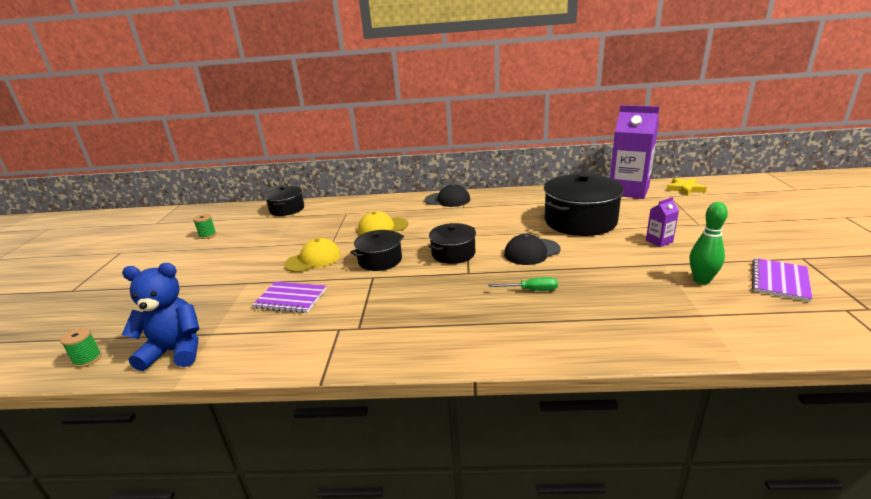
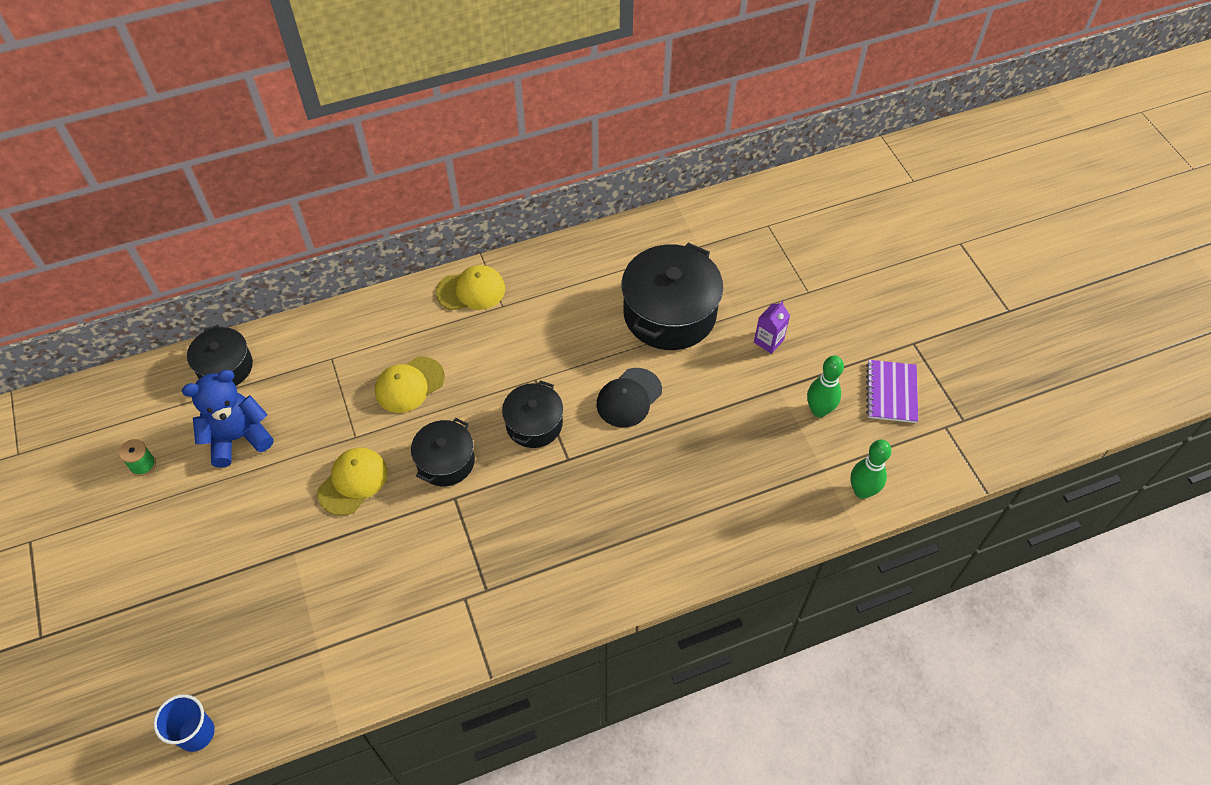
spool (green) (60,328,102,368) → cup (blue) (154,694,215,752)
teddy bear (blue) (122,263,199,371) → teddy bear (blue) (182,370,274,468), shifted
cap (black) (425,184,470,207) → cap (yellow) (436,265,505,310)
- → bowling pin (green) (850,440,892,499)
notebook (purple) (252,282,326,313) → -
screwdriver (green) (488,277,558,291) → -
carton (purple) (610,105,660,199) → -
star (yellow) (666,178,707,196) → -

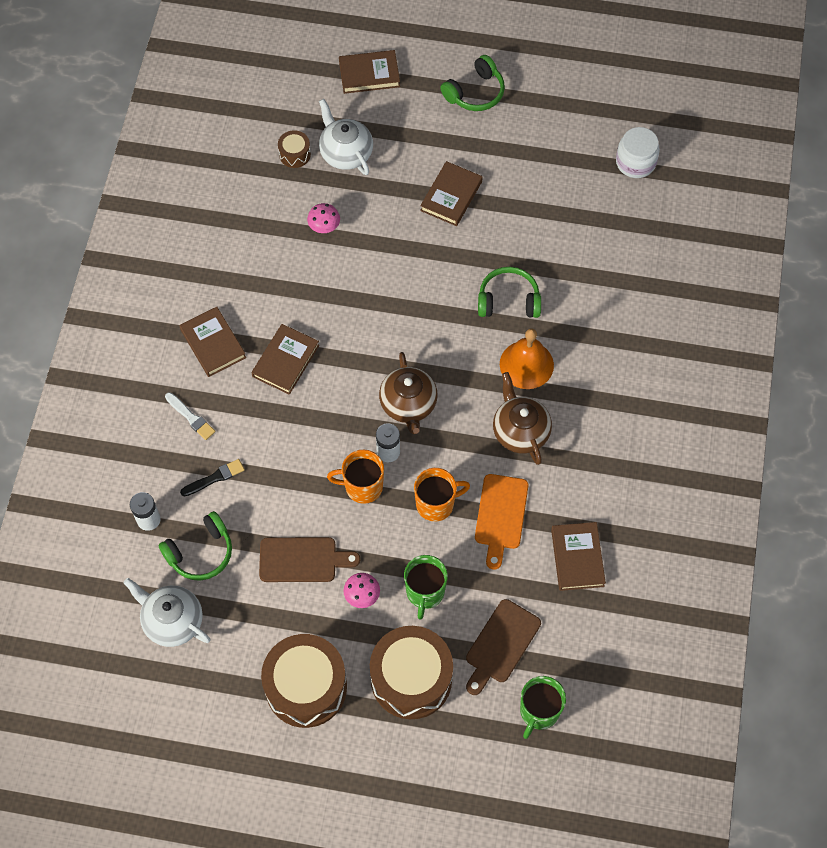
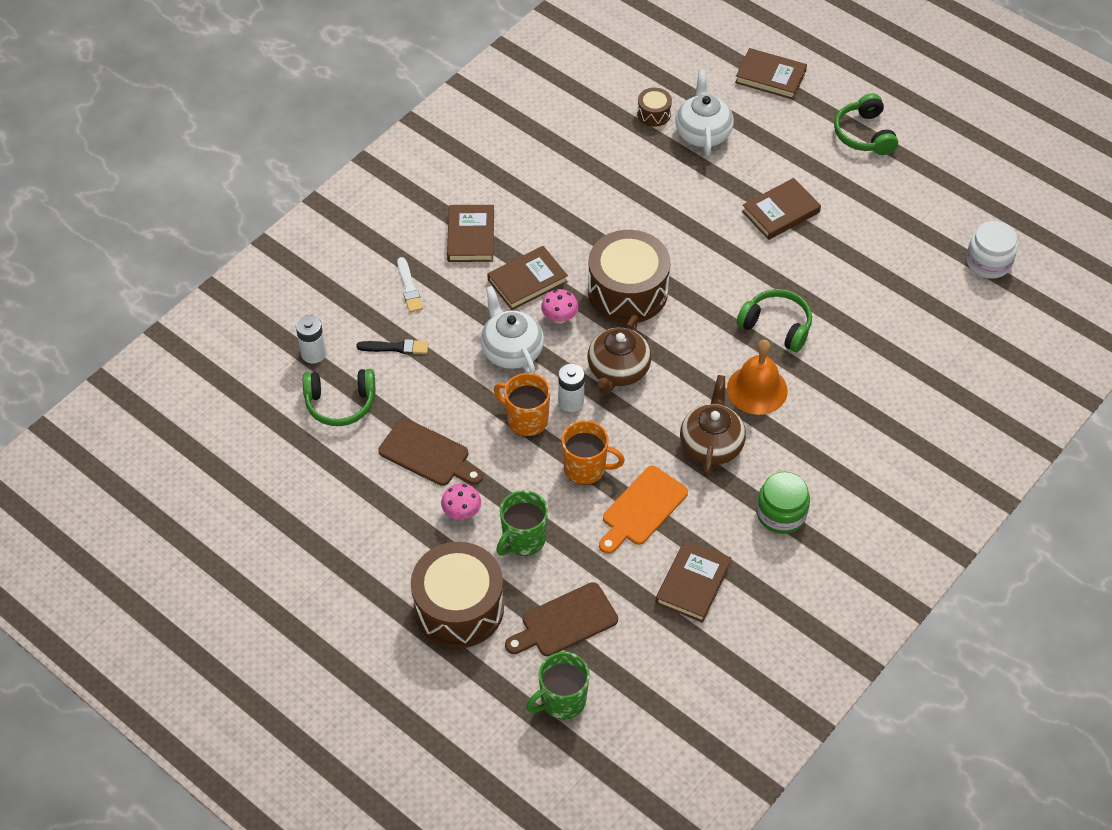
teapot (white) (124,578,210,647) → teapot (white) (480,286,544,374), shifted
mushroom (pink) (307,203,340,233) → mushroom (pink) (541,289,578,324), shifted
drum (brown) (261,634,347,728) → drum (brown) (588,230,670,324), shifted
- → jar (green) (757,472,810,534)
headphones (green) (440,55,505,111) → headphones (green) (834,93,898,155), 90 degrees clockwise

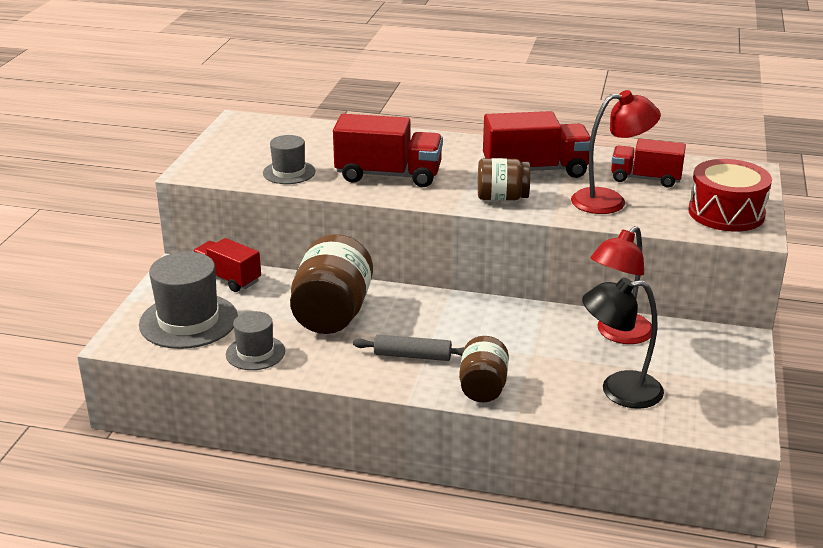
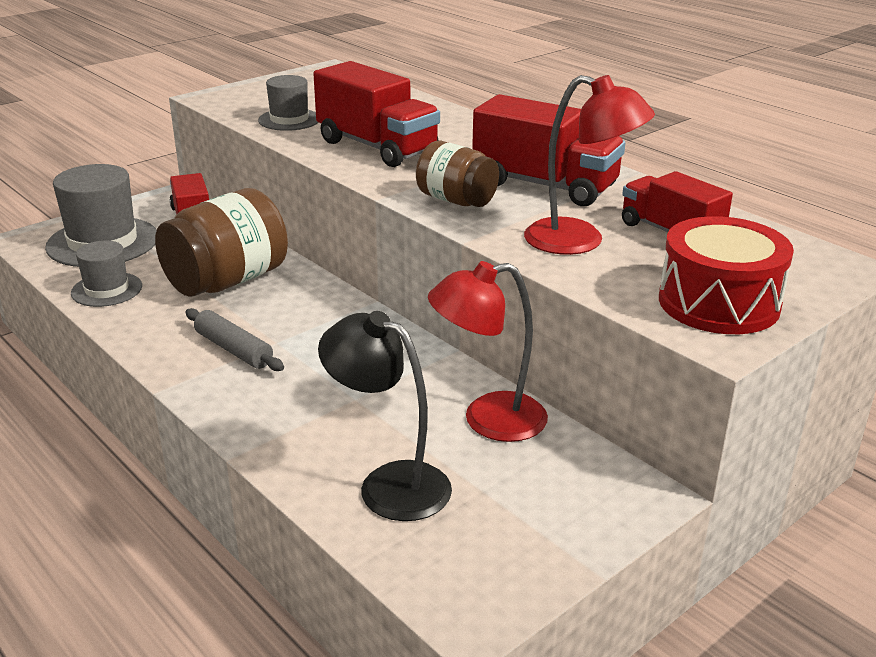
jar (brown) (459,336,509,402) → -

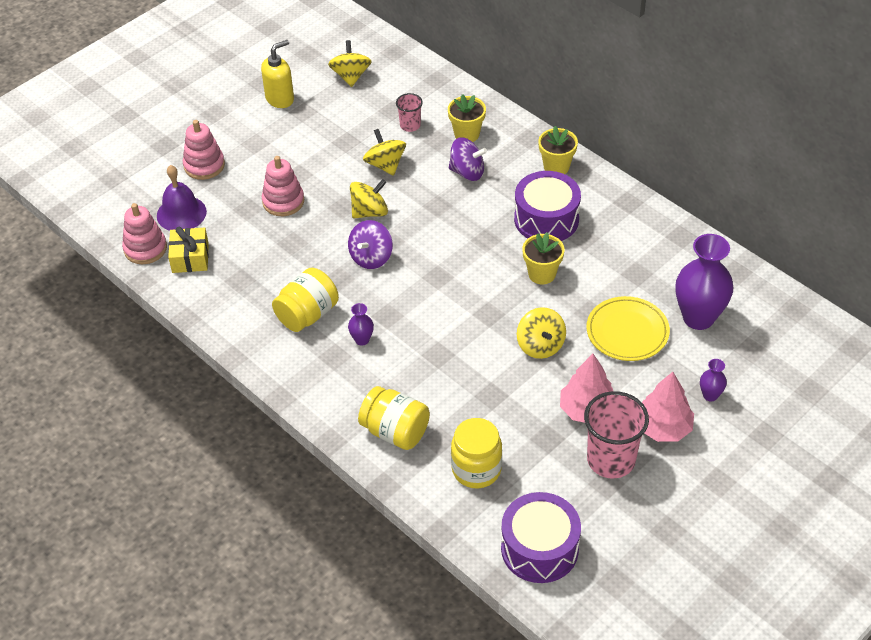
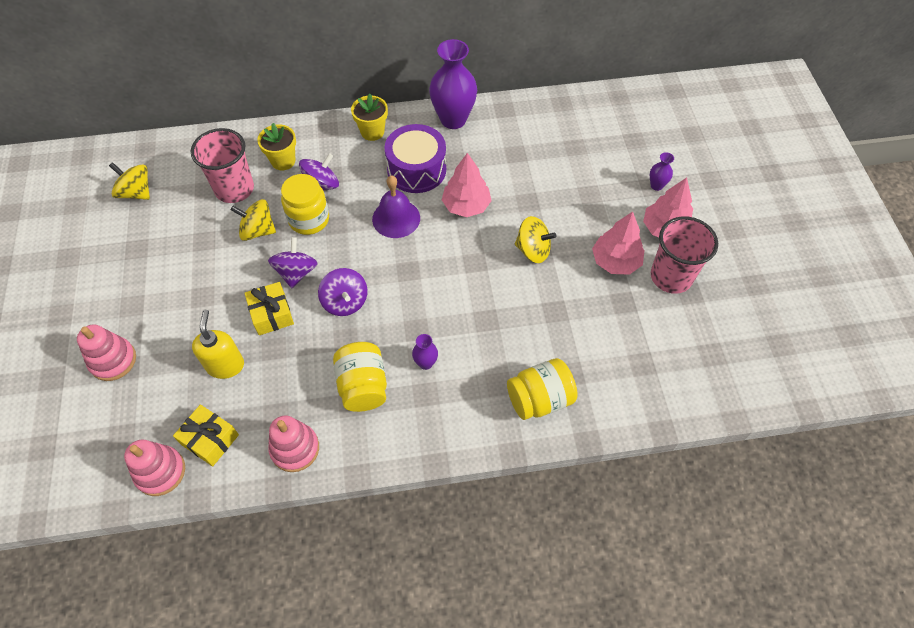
cup (pink) (396,93,423,132) → cup (pink) (191,128,254,203), x1.92
soap dispenser (yellow) (261,40,294,108) → soap dispenser (yellow) (192,310,244,379), shifted
- → gift (yellow) (244,282,294,335)
spinning top (yellow) (350,179,388,218) → spinning top (purple) (268,237,318,288)
stacking toy (pink) (262,156,304,216) → stacking toy (pink) (268,415,319,472), shifted
jar (yellow) (451,418,502,488) → jar (yellow) (281,174,329,235), shifted
bell (purple) (157,165,207,231) → bell (purple) (372,175,420,238), shifted
vase (purple) (676,234,733,330) → vase (purple) (429,39,477,129), shifted
flower pot (yellow) (522,232,564,284) → tree (pink) (442,153,492,217)
drum (purple) (501,492,581,583) → -
plate (yellow) (586,296,670,361) → -

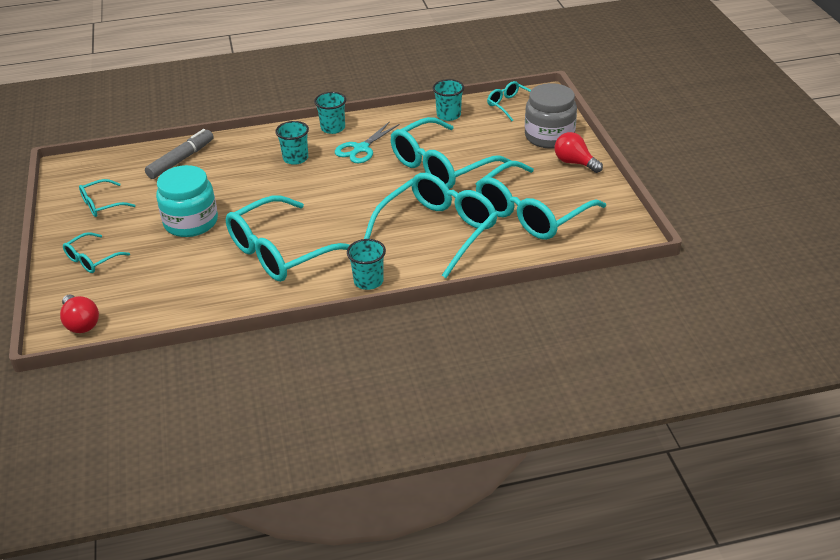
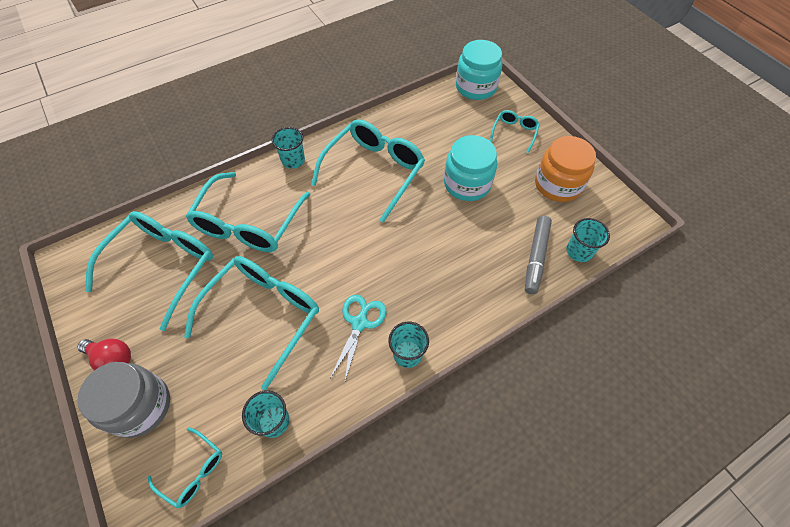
light bulb (red) (60,294,99,333) → jar (turquoise) (456,40,503,100)
glasses (turquoise) (79,179,135,217) → jar (orange) (535,136,596,202)
cup (turquoise) (275,121,309,165) → cup (turquoise) (566,218,610,262), shifted

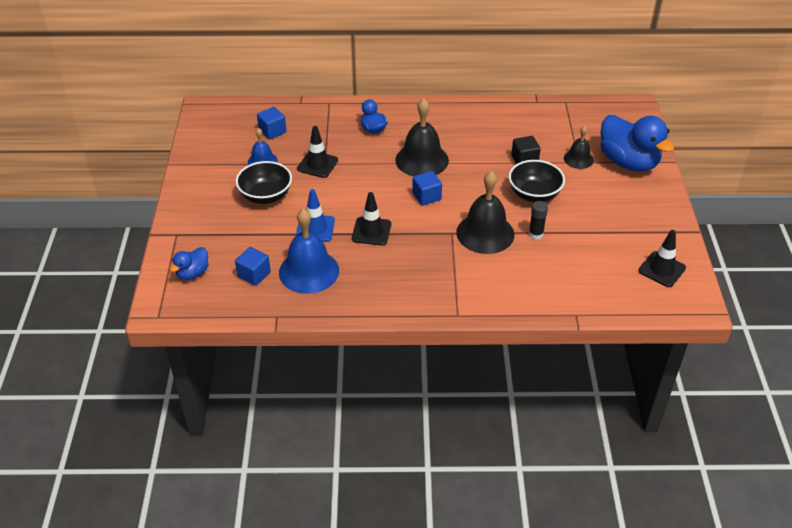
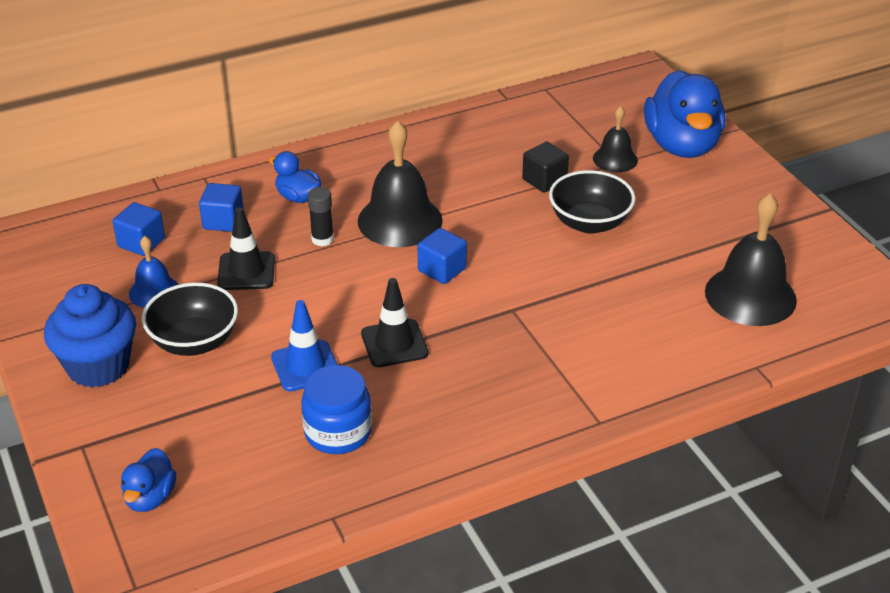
- → cupcake (blue) (44,284,136,388)
cube (blue) (235,247,271,286) → cube (blue) (199,183,244,232), shifted
bell (blue) (279,209,339,294) → jar (blue) (301,365,372,454)
glue stick (black) (529,201,548,240) → glue stick (black) (308,187,334,246), shifted
duck (blue) (600,115,674,172) → duck (blue) (644,70,725,158), 60 degrees clockwise
bell (black) (456,171,514,254) → bell (black) (705,193,797,326), shifted
traffic cone (black) (638,230,686,287) → -

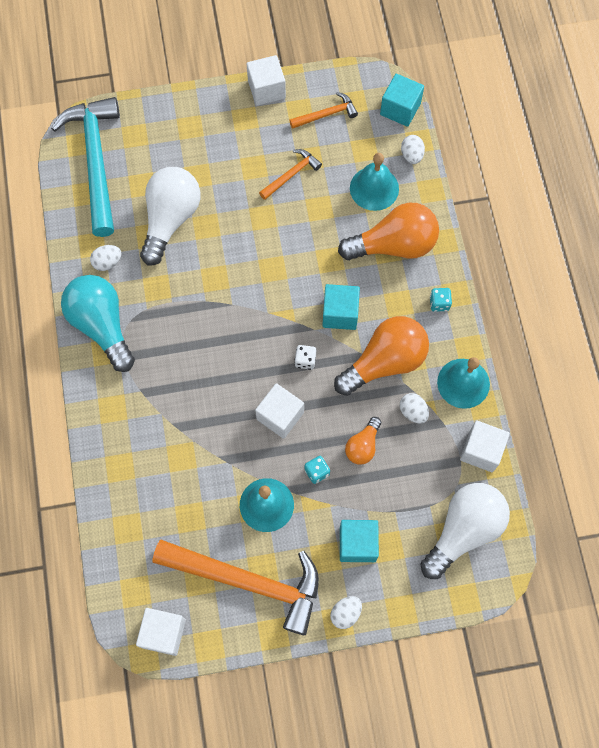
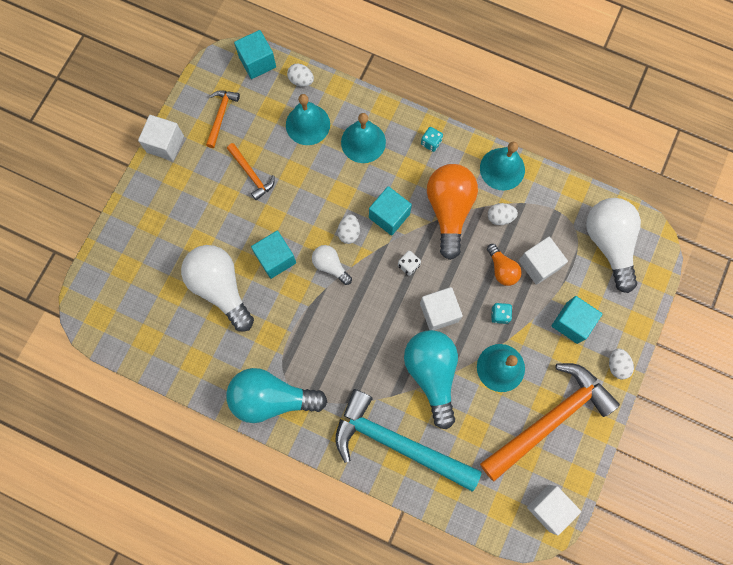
hammer (orange) (259,149,322,200) → hammer (orange) (227,143,275,200), 150 degrees clockwise
- → cube (turquoise) (251,231,296,279)
- → light bulb (white) (312,245,352,285)
hammer (turquoise) (51,97,120,237) → hammer (turquoise) (336,389,481,492), shifted
egg (white) (90,245,121,271) → egg (white) (338,214,360,244), shifted
light bulb (orange) (338,203,439,260) → bell (turquoise) (341,113,386,163)
- → light bulb (turquoise) (404,330,458,429)
cube (white) (460,420,510,472) → cube (white) (519,237,568,285), shifted

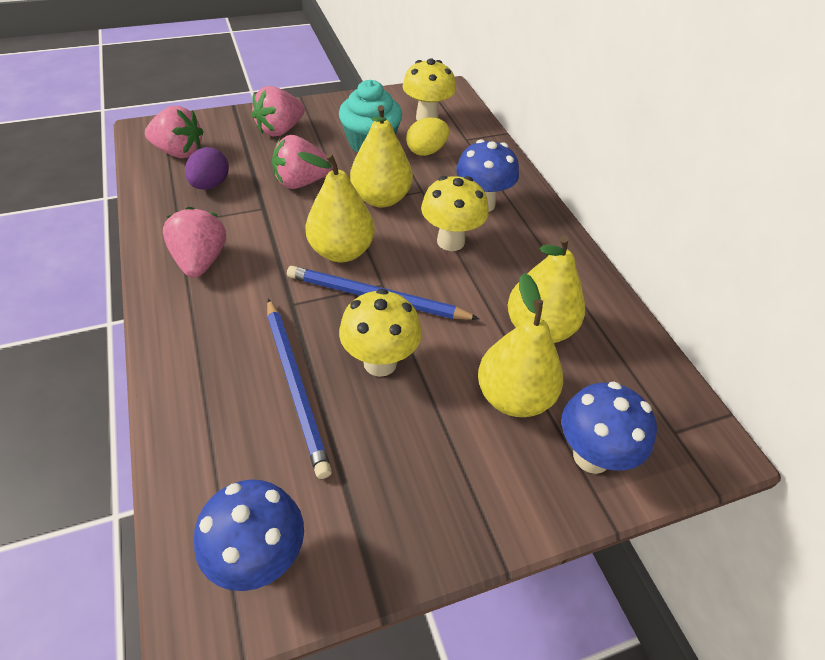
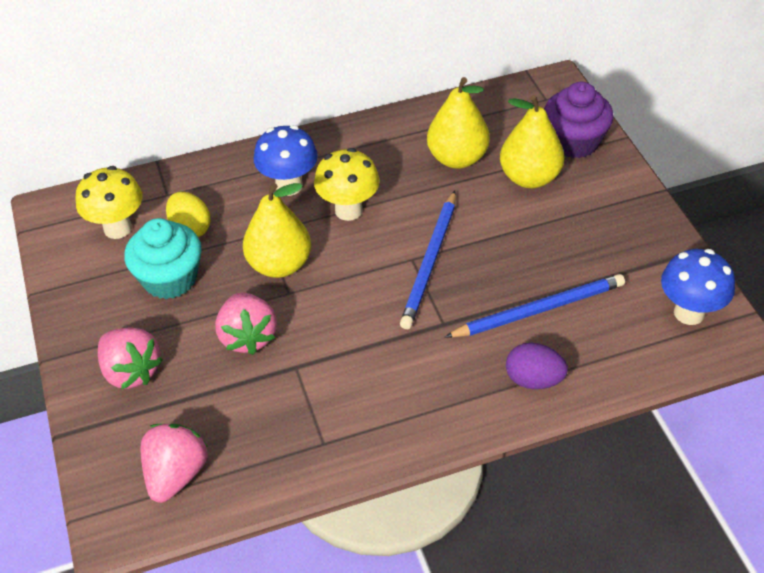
egg (purple) (185,147,229,190) → egg (purple) (506,343,568,389), shifted
mushroom (blue) (561,382,657,474) → cupcake (purple) (544,82,614,158)
strawberry (pink) (163,207,226,278) → -
pear (yellow) (298,152,375,262) → -
mushroom (yellow) (339,289,422,377) → -

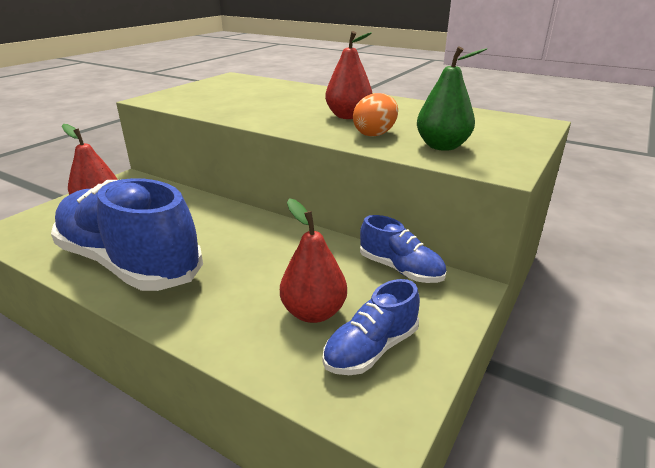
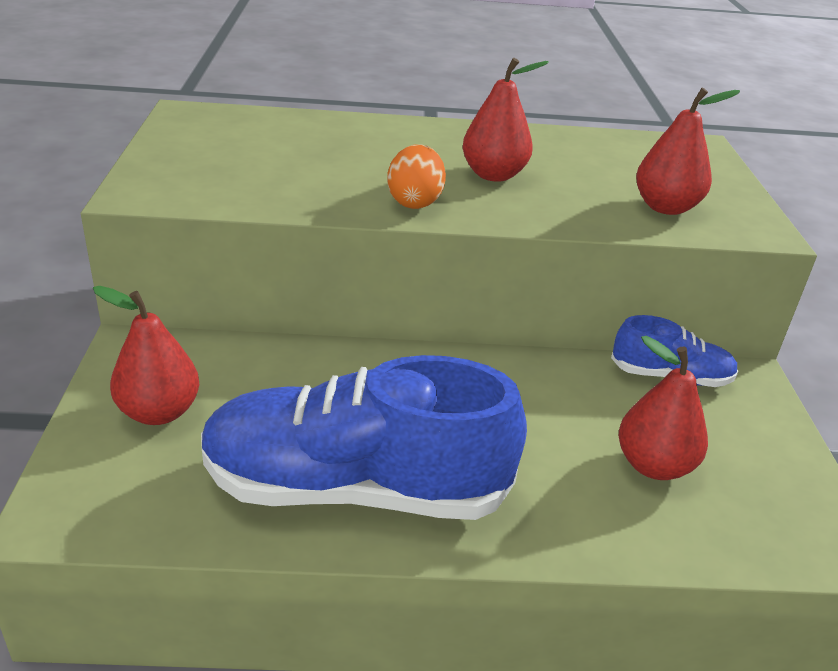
egg (orange) (353,93,398,137) → egg (orange) (387,144,446,209), shifted
pear (green) (417,46,487,151) → pear (red) (636,88,740,215)
shoe (blue) (322,279,420,375) → -

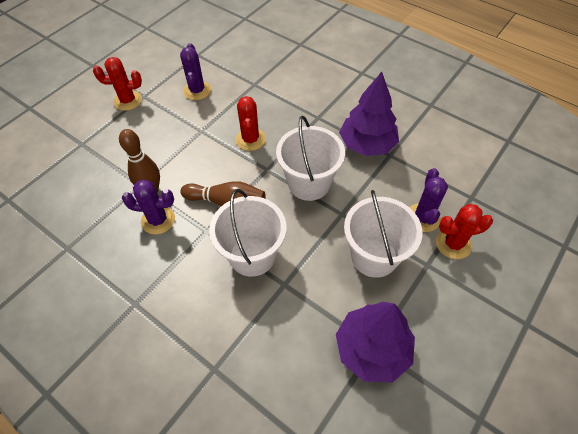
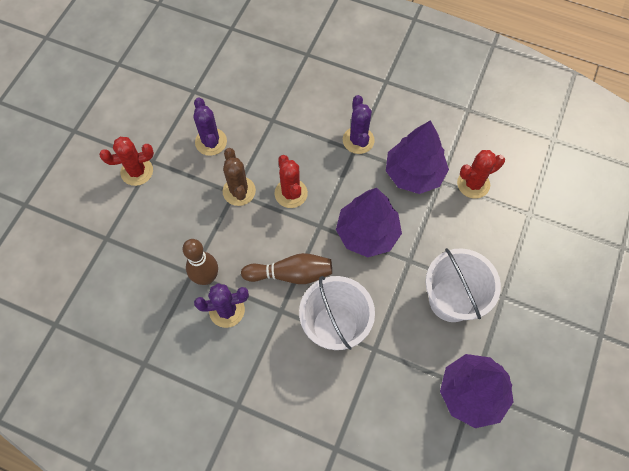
- → cactus (brown) (223,148,256,206)
bucket (white) (276,116,345,201) → tree (purple) (336,188,402,257)
cactus (purple) (410,168,448,232) → cactus (purple) (343,95,375,154), shifted
cactus (red) (436,204,493,259) → cactus (red) (457,150,505,199), shifted

